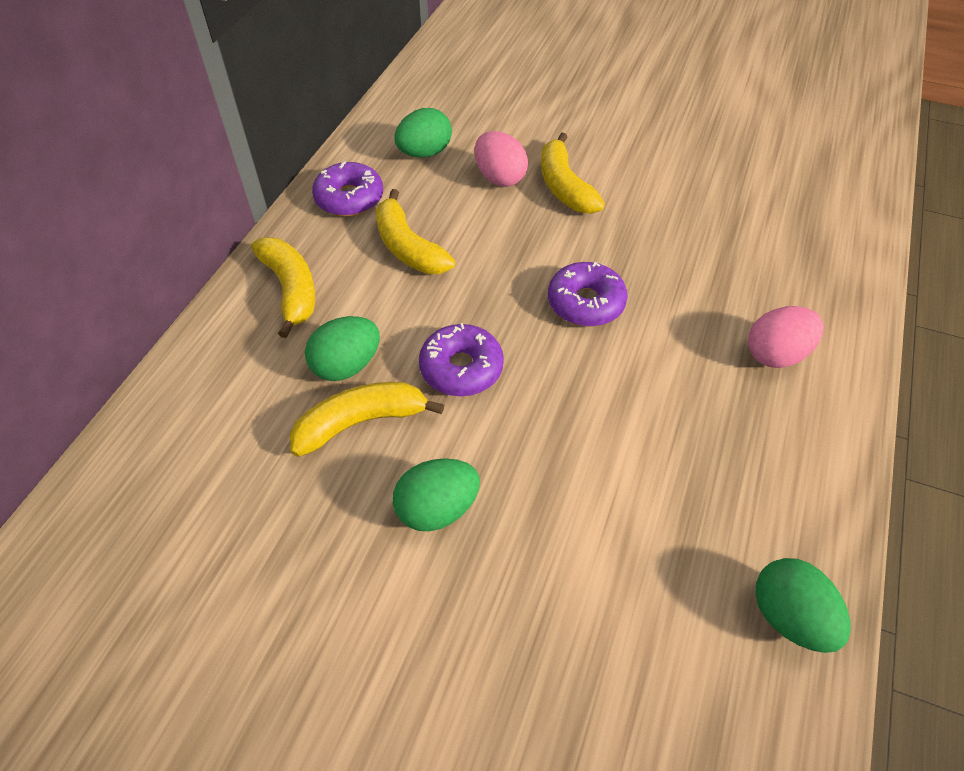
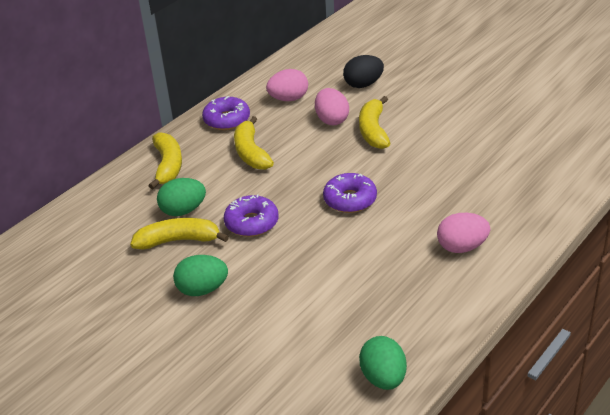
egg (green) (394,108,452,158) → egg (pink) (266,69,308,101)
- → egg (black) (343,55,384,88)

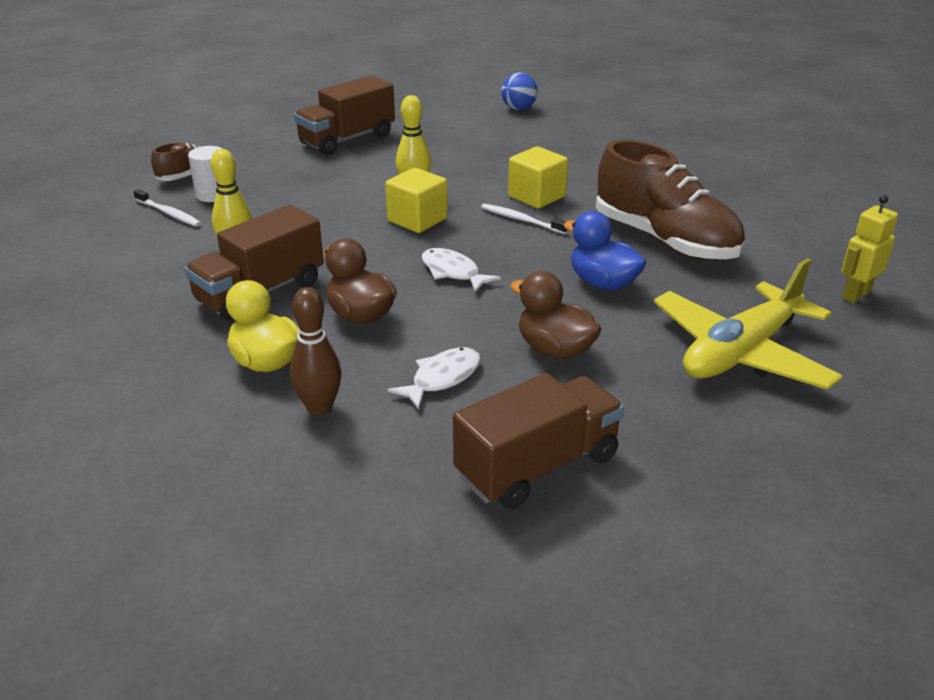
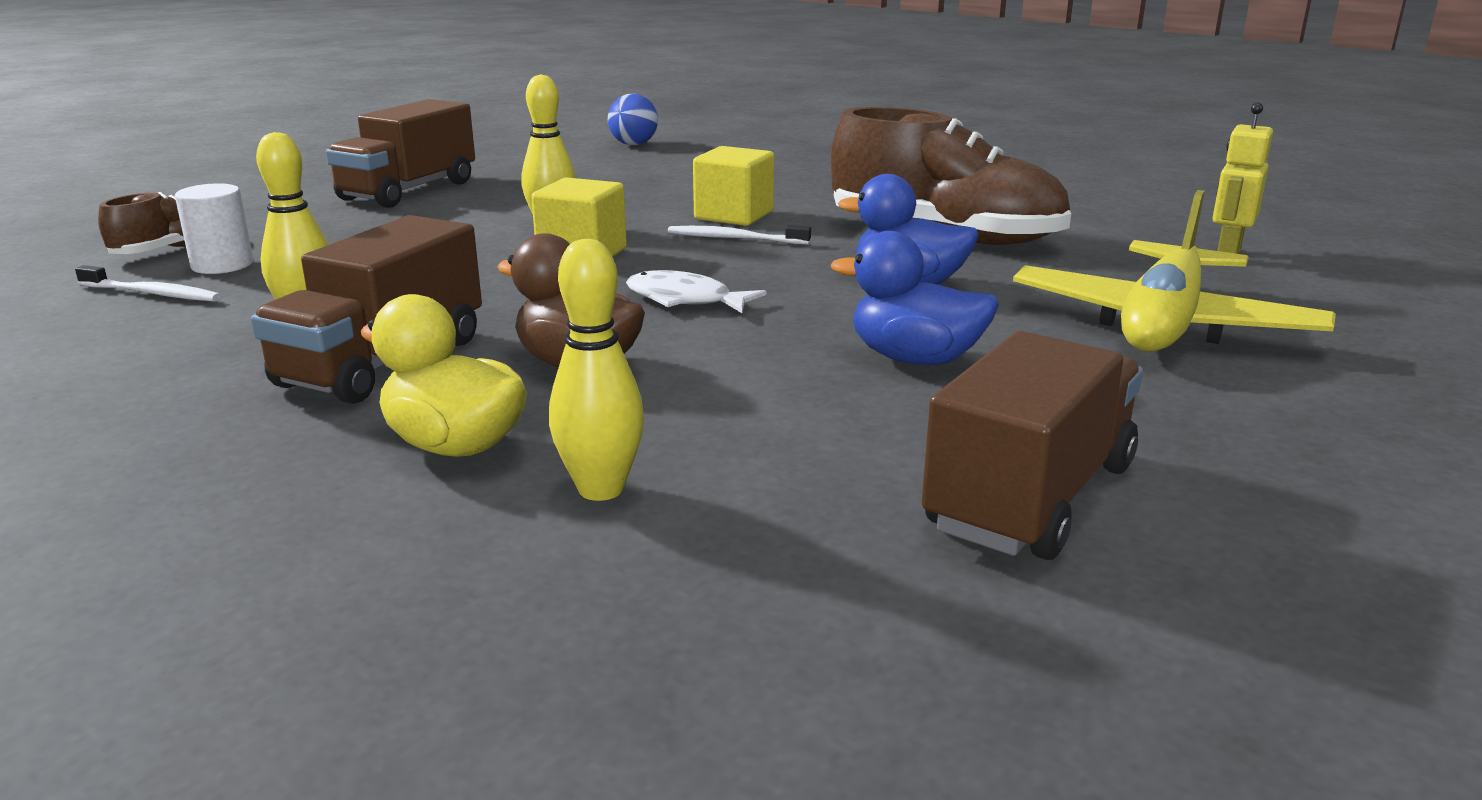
bowling pin (brown) (290,287,342,416) → bowling pin (yellow) (549,239,644,501)
duck (brown) (510,271,602,359) → duck (blue) (831,231,999,365)
fish (white) (388,347,481,410) → -

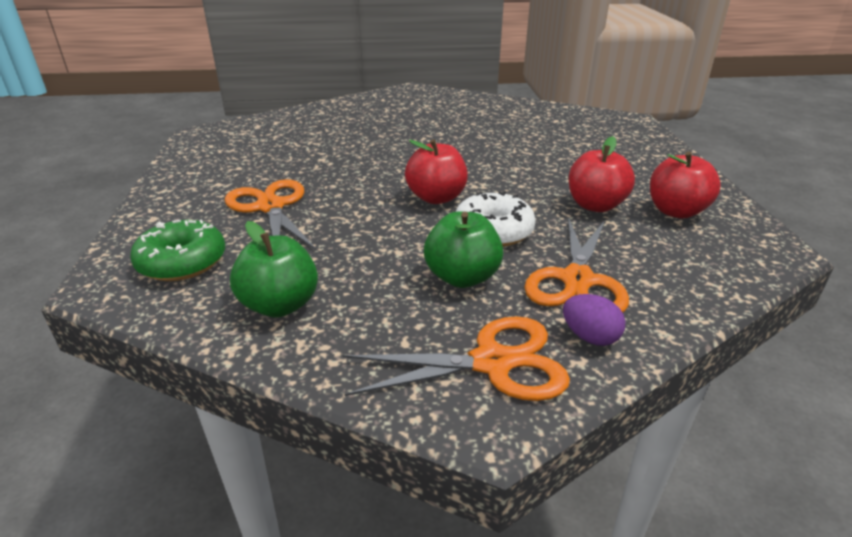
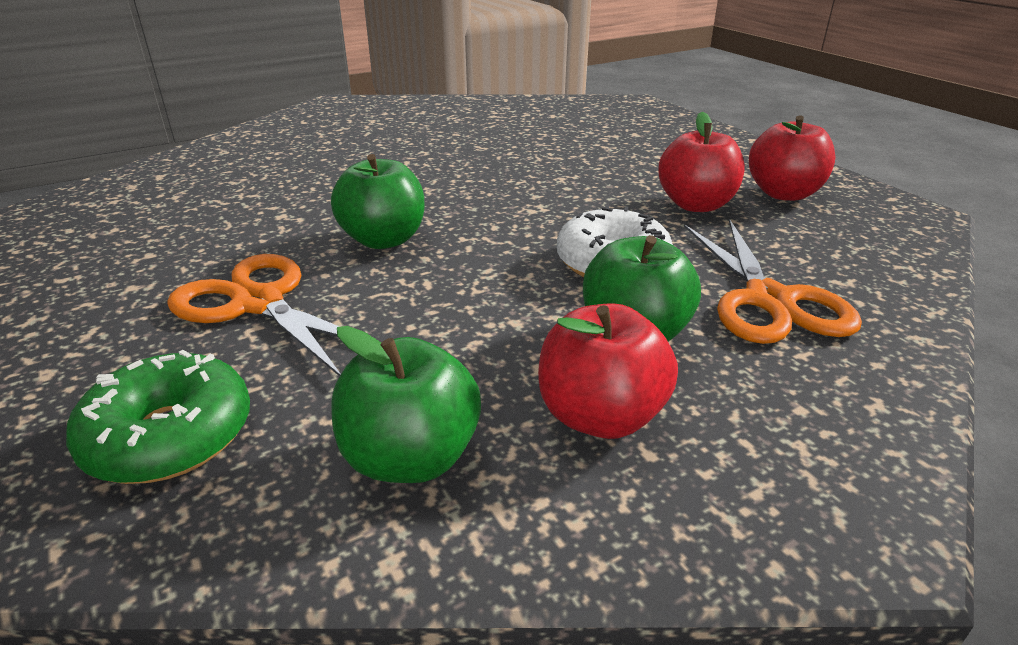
- → apple (green) (331,154,424,249)
apple (red) (405,139,468,204) → apple (red) (538,303,678,439), shifted
scissors (orange) (343,316,570,401) → -
egg (purple) (563,294,625,346) → -

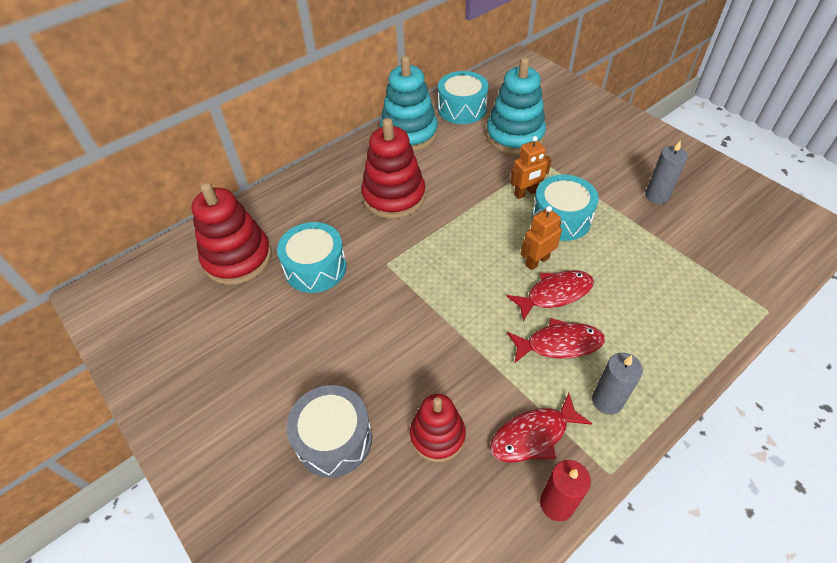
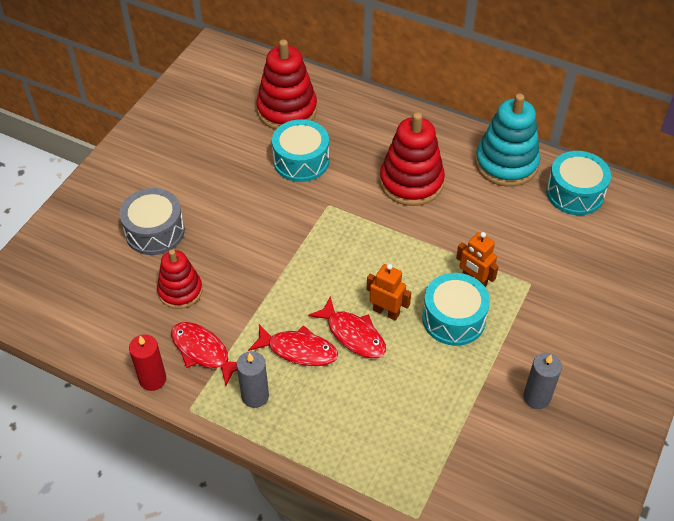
fish (red) (507,318,605,364) → fish (red) (248,324,338,366), 45 degrees counterclockwise
stacking toy (turquoise) (486,57,546,155) → -

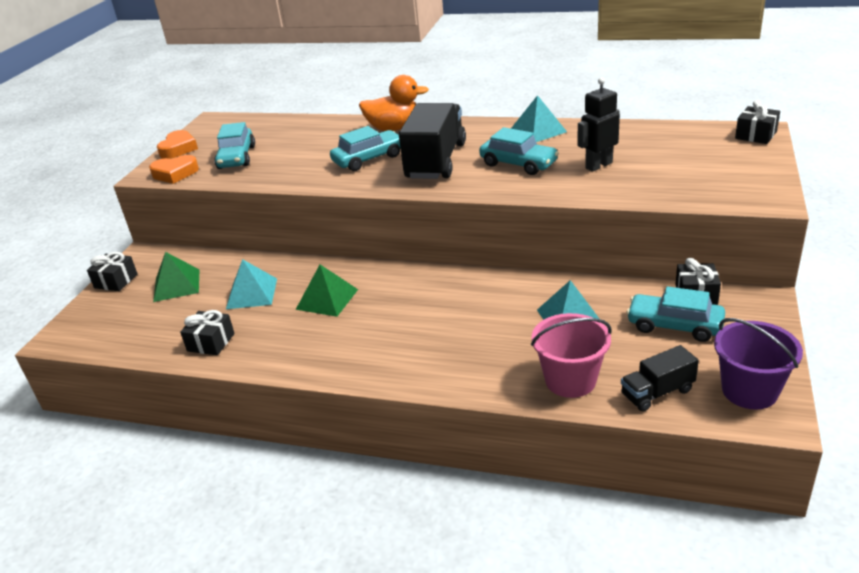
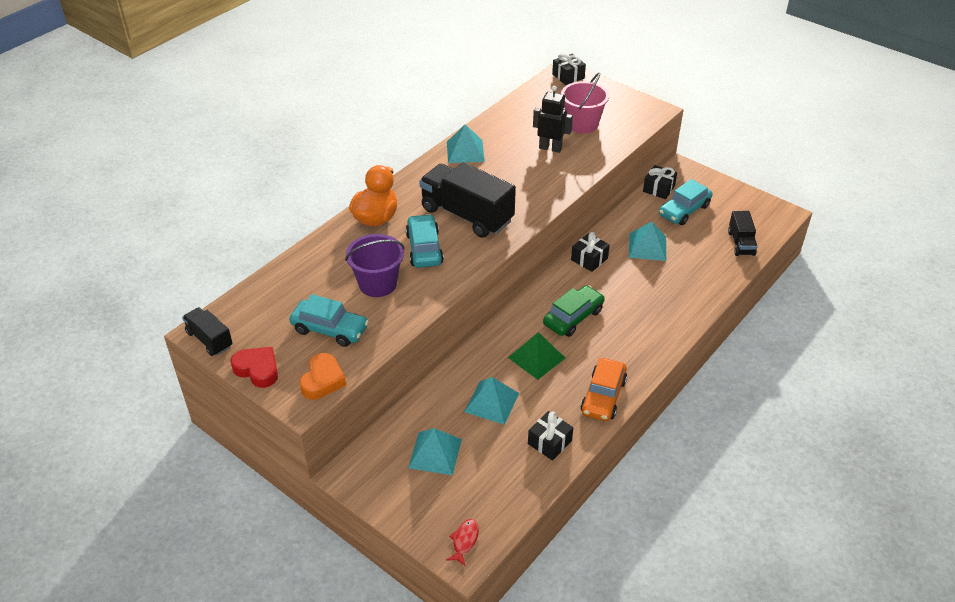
- → truck (black) (182,307,233,356)
heart (orange) (157,130,198,159) → heart (red) (230,347,278,388)
bucket (purple) (714,318,803,410) → bucket (purple) (345,234,405,297), shifted
pyramid (green) (153,252,200,302) → pyramid (turquoise) (408,428,462,475)
- → fish (red) (447,519,479,566)
robot (black) (577,77,620,172) → robot (black) (533,86,573,153), 120 degrees clockwise
- → car (green) (543,285,605,337)
bucket (pink) (531,313,612,398) → bucket (pink) (561,73,609,133), shifted
gift (black) (87,252,138,291) → gift (black) (571,232,610,272), shifted
- → car (orange) (580,358,627,421)
car (turquoise) (479,127,559,175) → -

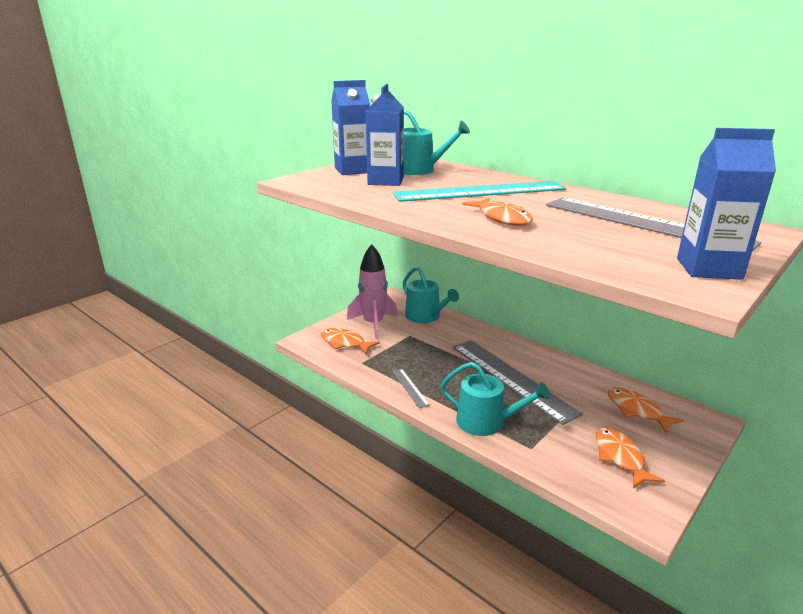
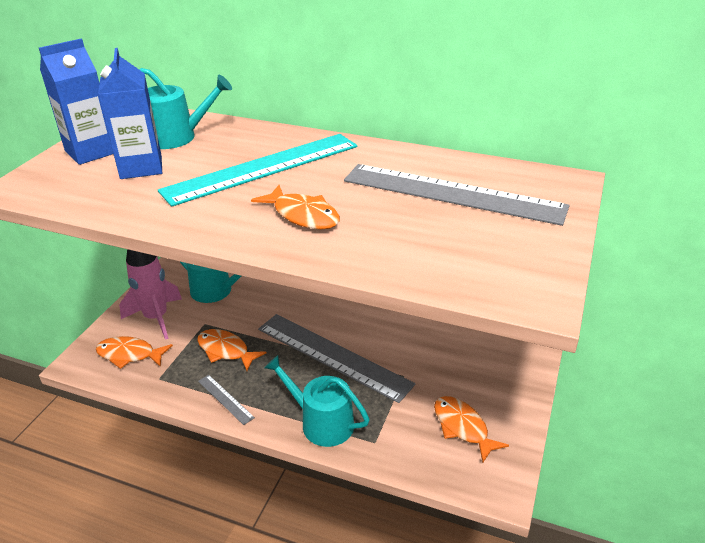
fish (orange) (608,387,684,434) → fish (orange) (197,329,266,371), shifted
watering can (turquoise) (440,362,550,436) → watering can (turquoise) (264,355,370,447), 150 degrees counterclockwise
carton (blue) (677,128,776,280) → -

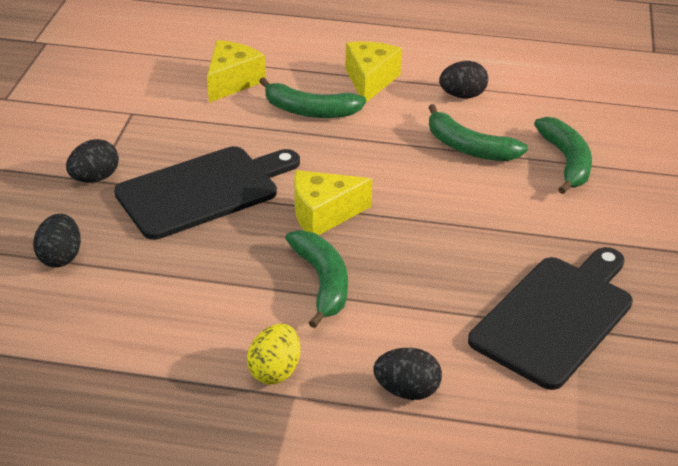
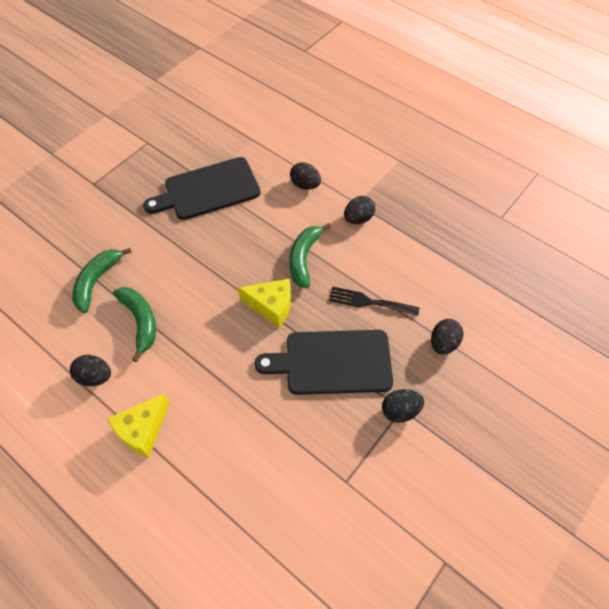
- → fork (black) (329,286,420,316)
egg (yellow) (247,324,300,384) → egg (black) (344,196,375,224)
cheese (yellow) (207,40,266,103) → -
banana (green) (259,77,366,118) → -

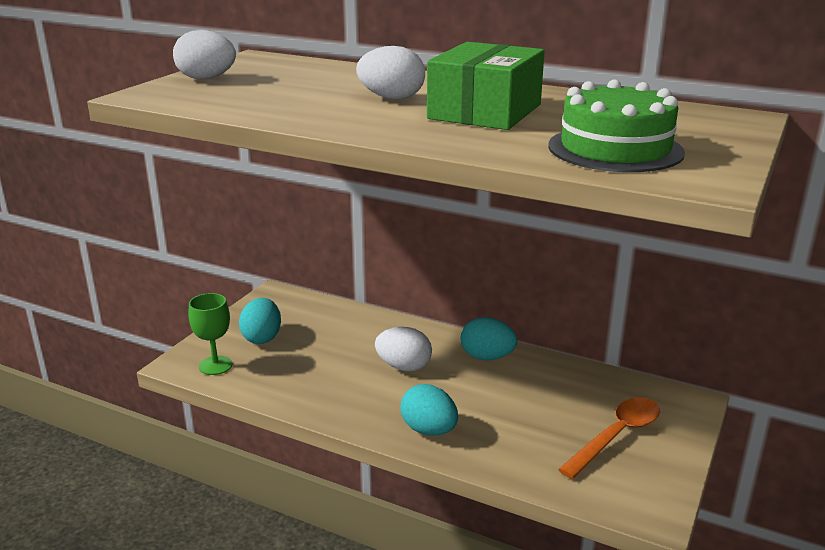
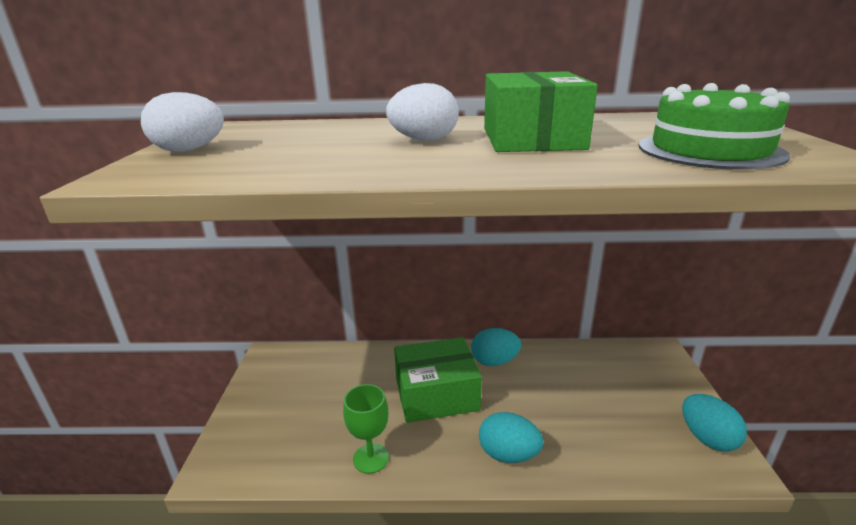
goblet (green) (188,293,232,375) → goblet (green) (343,384,389,474), shifted
egg (white) (375,327,432,371) → box (green) (394,337,482,423)
egg (turquoise) (239,298,281,344) → egg (turquoise) (682,394,747,452), shifted
spoon (orange) (558,397,660,479) → -

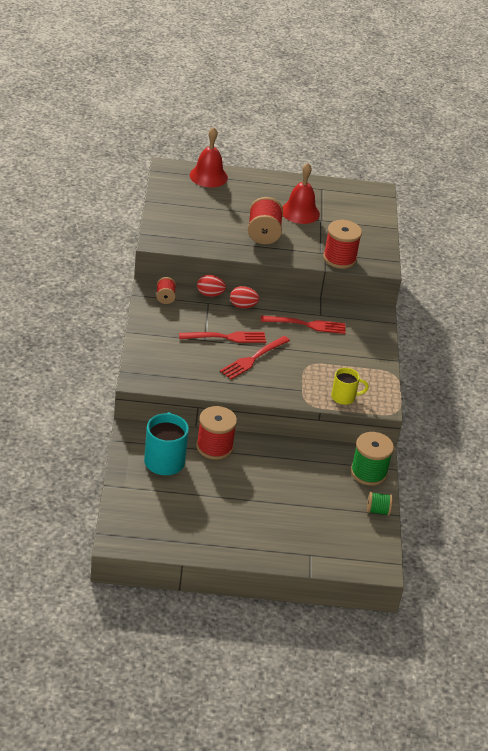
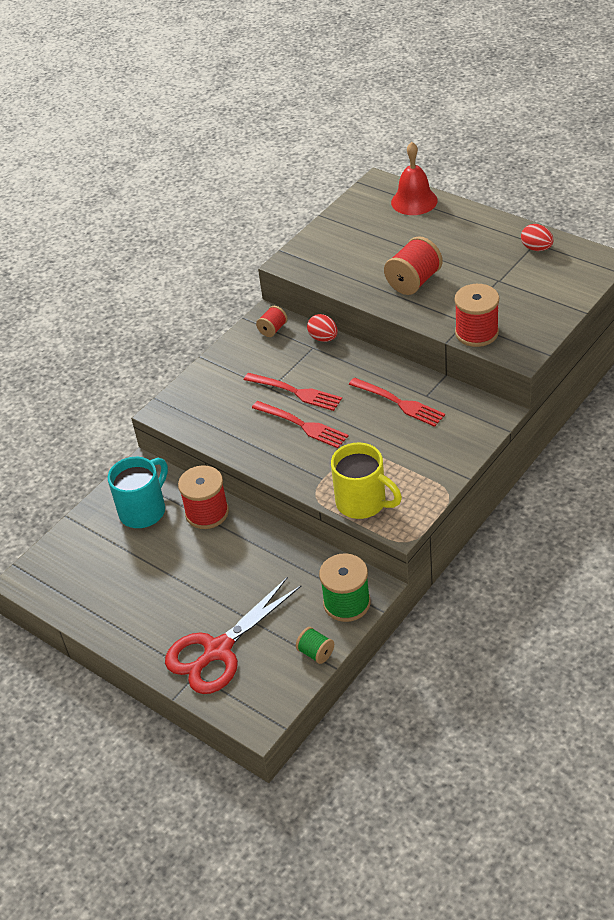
- → scissors (red) (165,577,301,694)
fork (red) (220,336,290,379) → fork (red) (252,401,348,448), 135 degrees counterclockwise
mug (yellow) (331,368,369,405) → mug (yellow) (331,442,402,519), x1.62
egg (red) (230,286,259,309) → egg (red) (521,224,554,251), shifted
bell (red) (282,163,320,224) → -

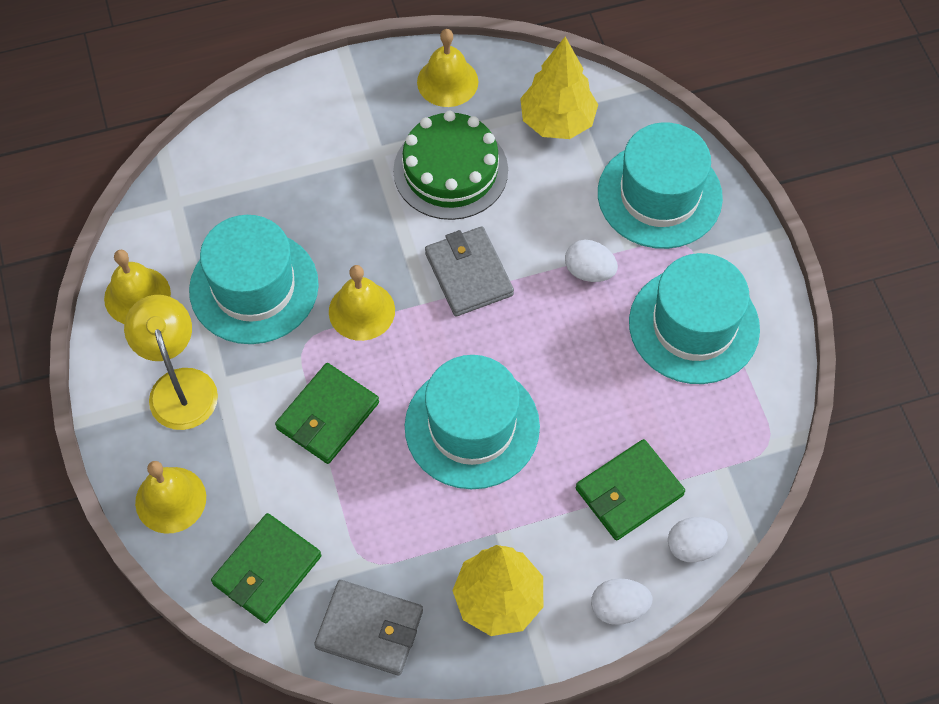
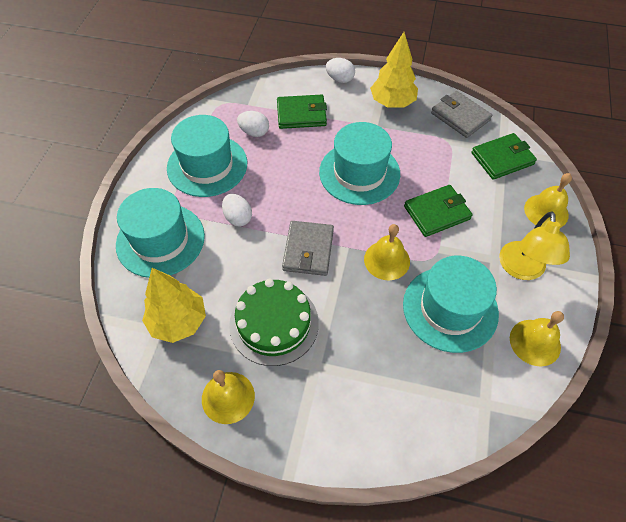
egg (white) (668,517,728,562) → egg (white) (237,111,269,137), shifted

